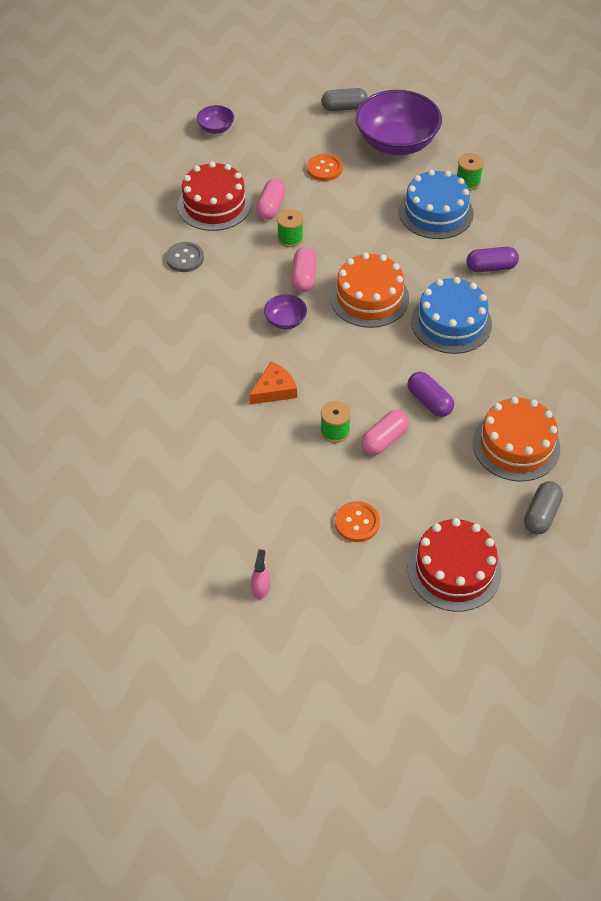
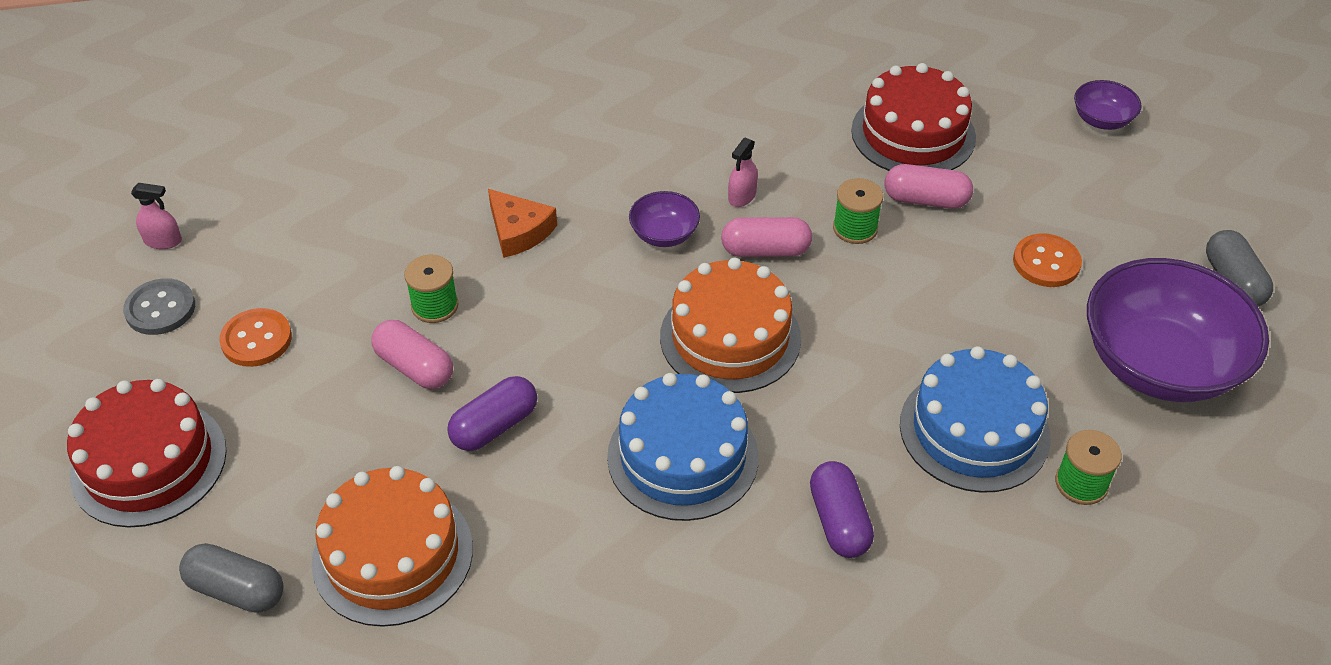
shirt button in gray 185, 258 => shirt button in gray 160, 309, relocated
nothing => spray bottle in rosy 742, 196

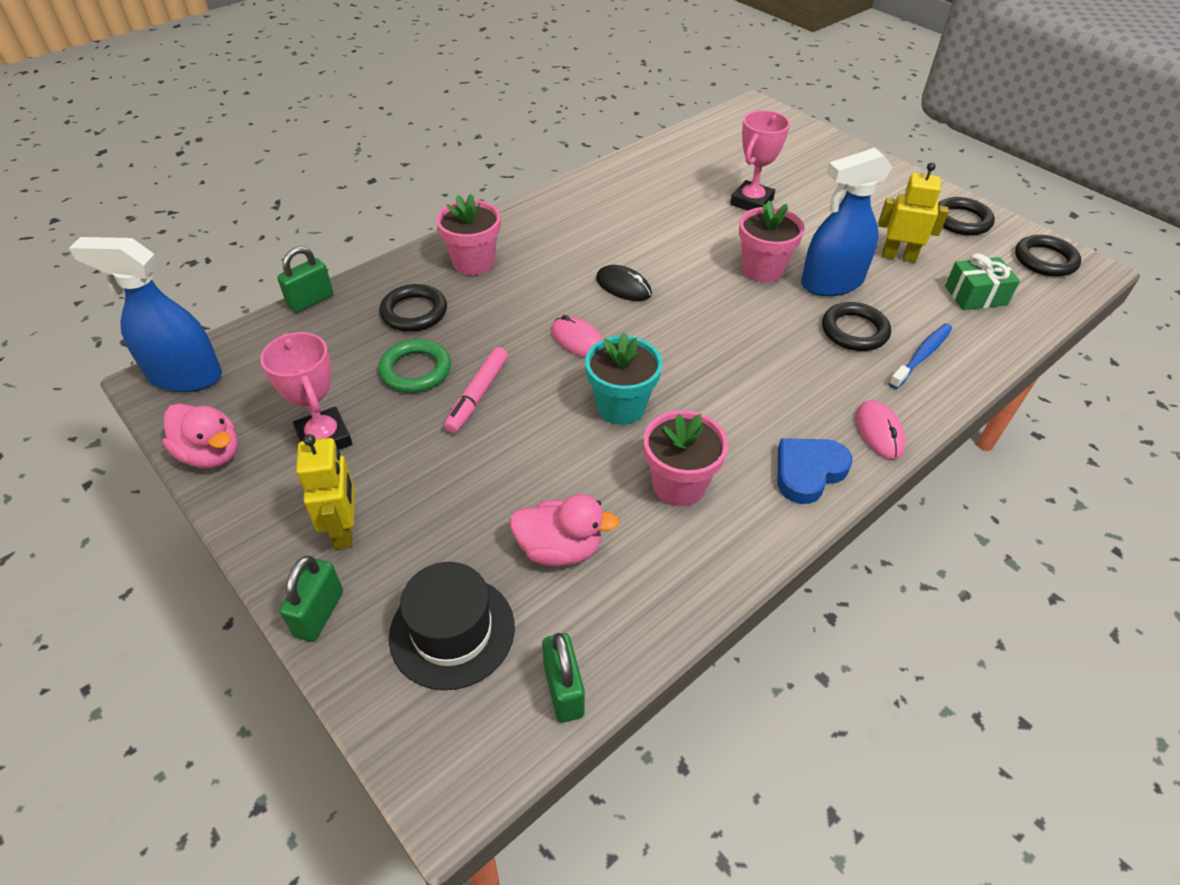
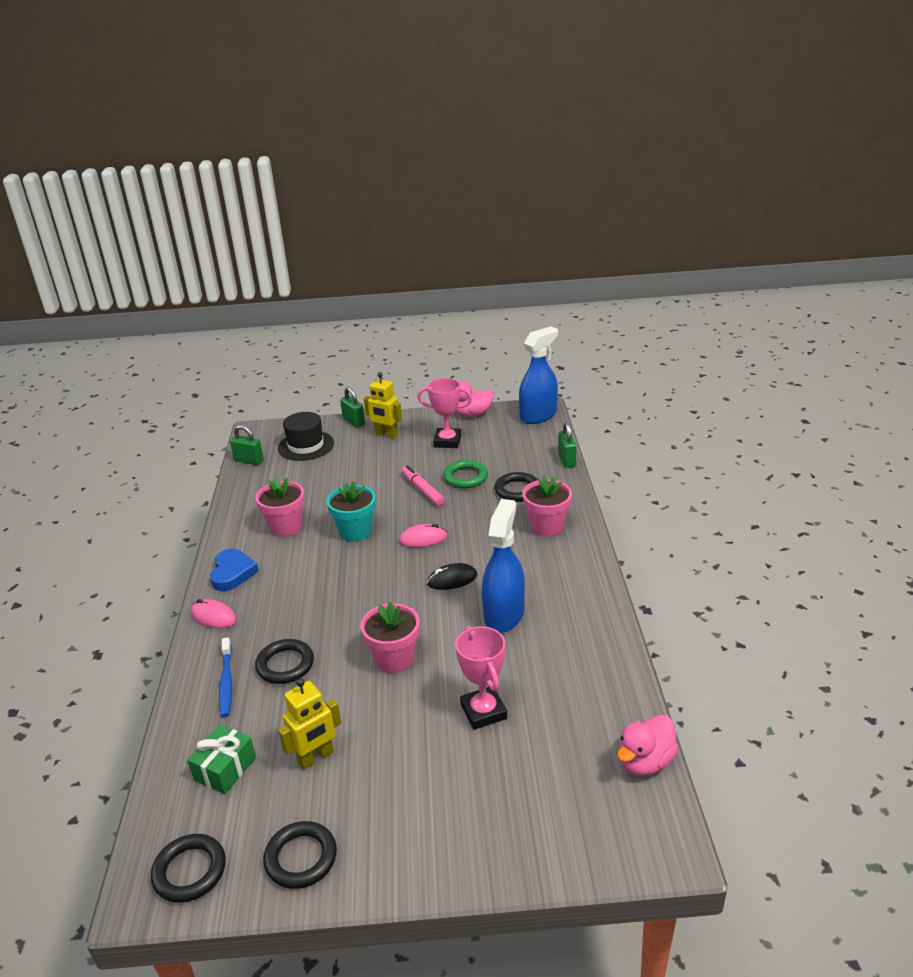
toy duck in rosy 560, 549 => toy duck in rosy 645, 762, relocated
spray bottle in blue 831, 283 => spray bottle in blue 504, 614, relocated

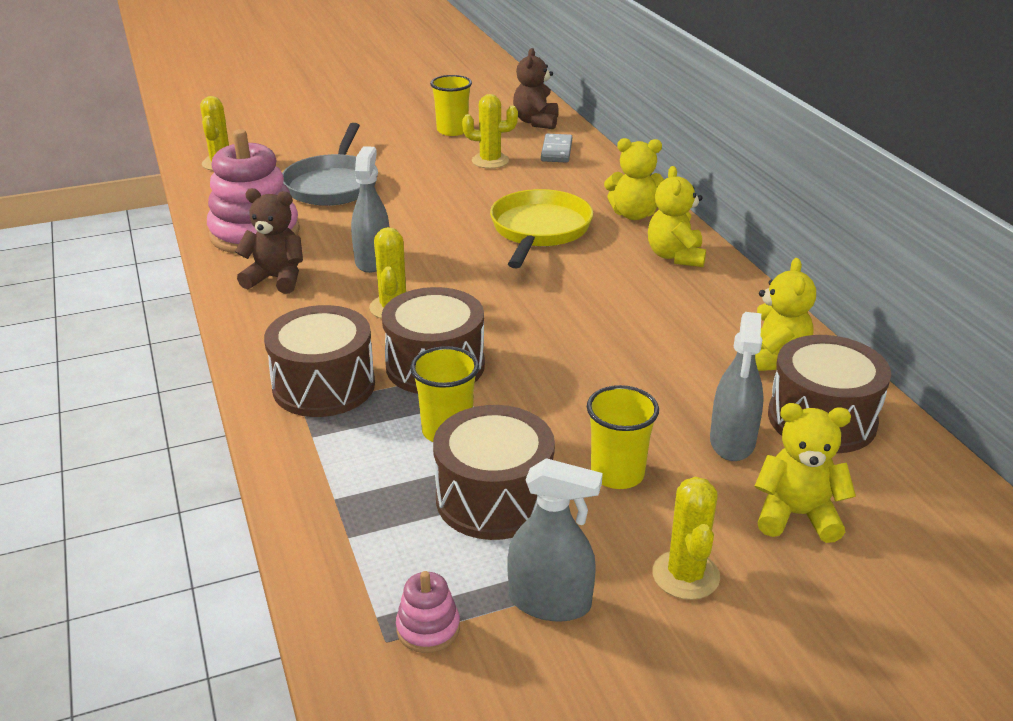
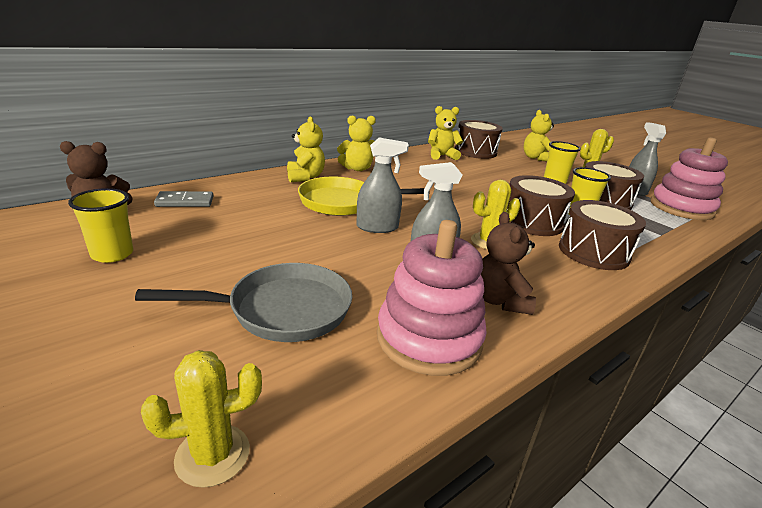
stacking rings in rosy 428, 628 => stacking rings in rosy 681, 208, x2.33
prickly plant in bright yellow 490, 161 => nothing
spray bottle in gray 732, 441 => spray bottle in gray 377, 227, relocated

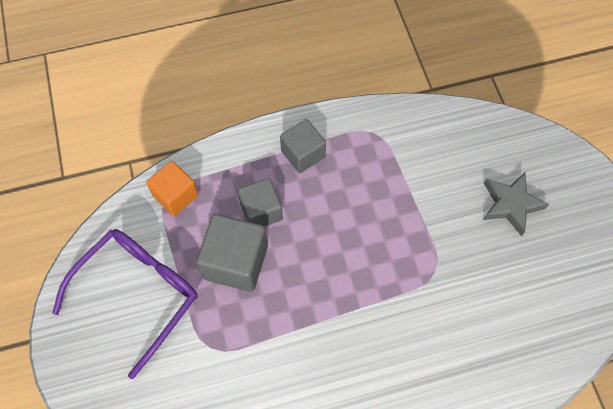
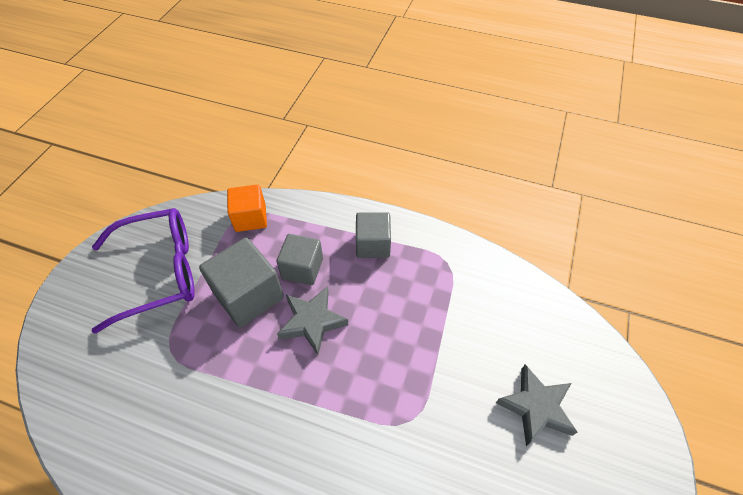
nothing => star shape in gray 312, 322

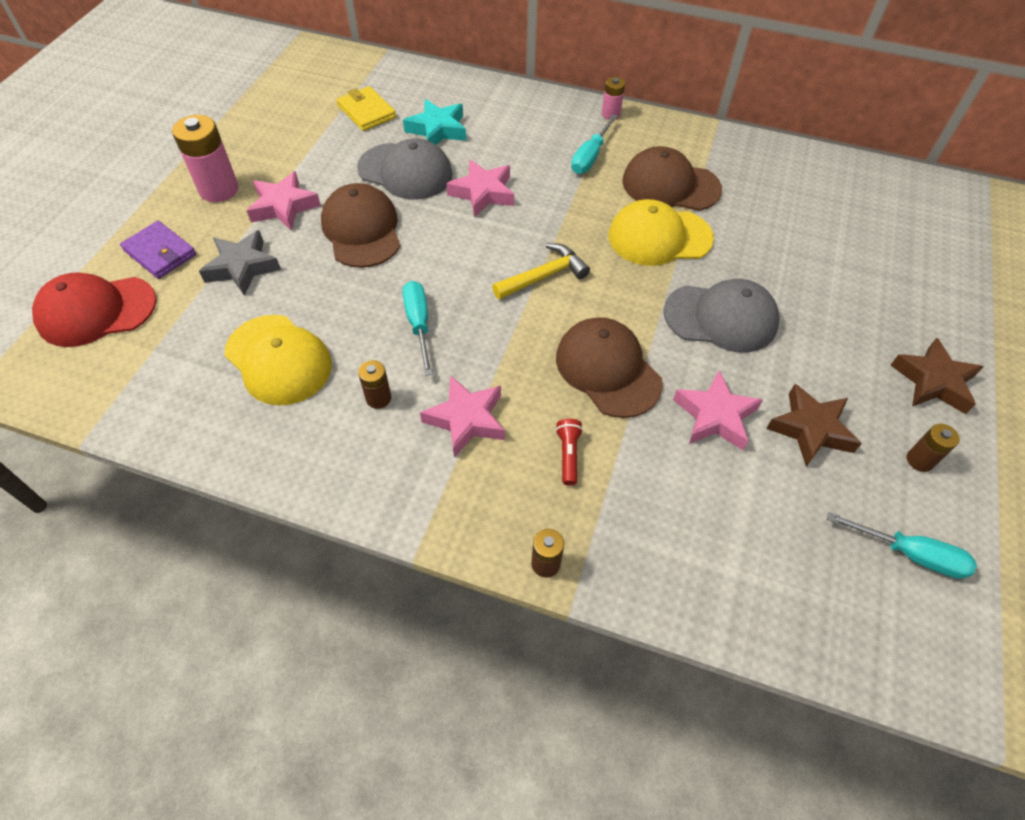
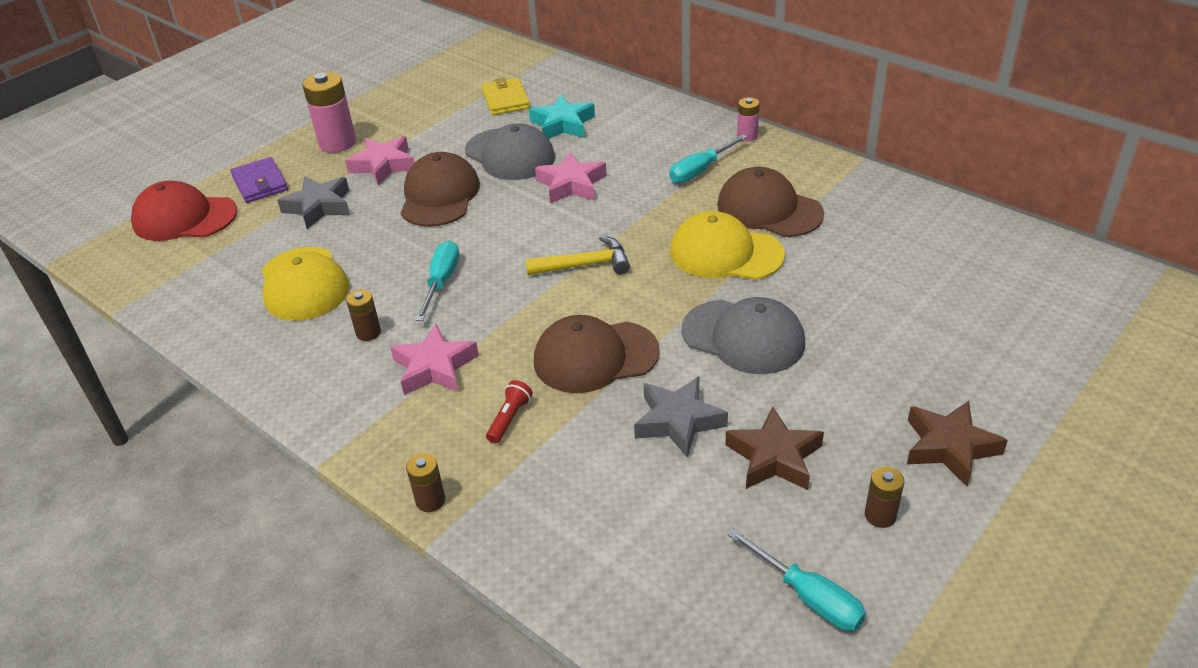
cap in brown 608, 369 => cap in brown 595, 357, 90 degrees counterclockwise
star shape in rosy 715, 416 => star shape in gray 678, 421

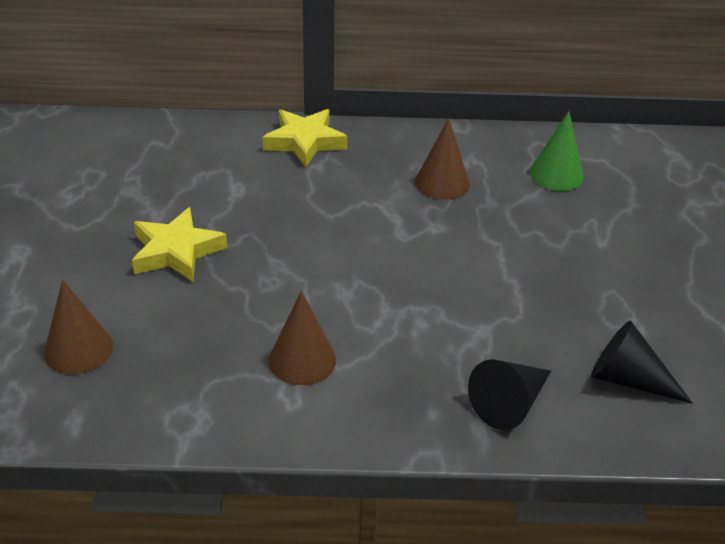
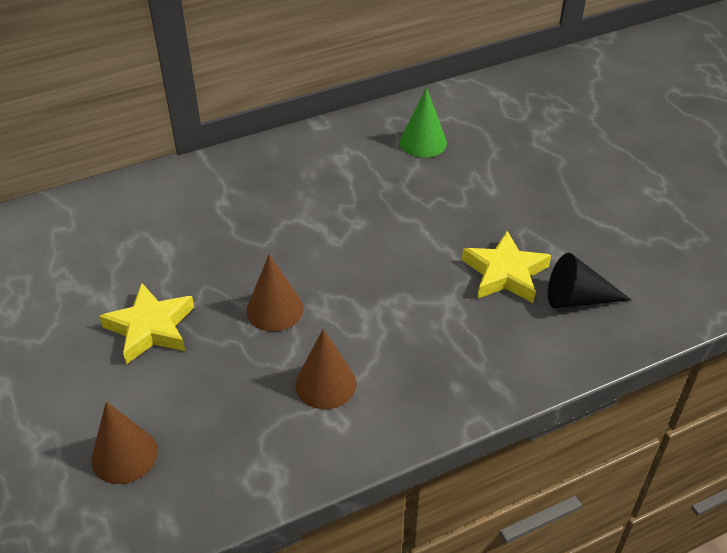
star shape in bright yellow 305, 142 => star shape in bright yellow 505, 273, relocated
cone shape in brown 442, 182 => cone shape in brown 275, 309, relocated
cone shape in ebony 509, 404 => nothing

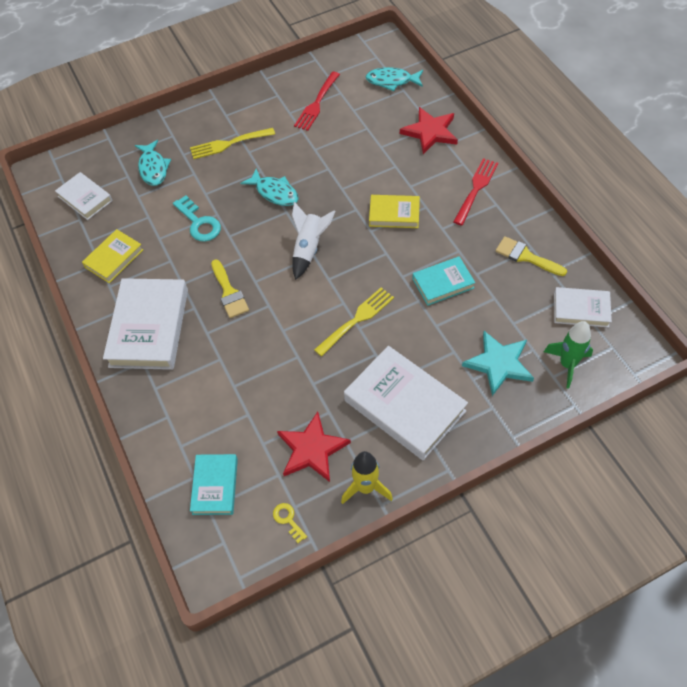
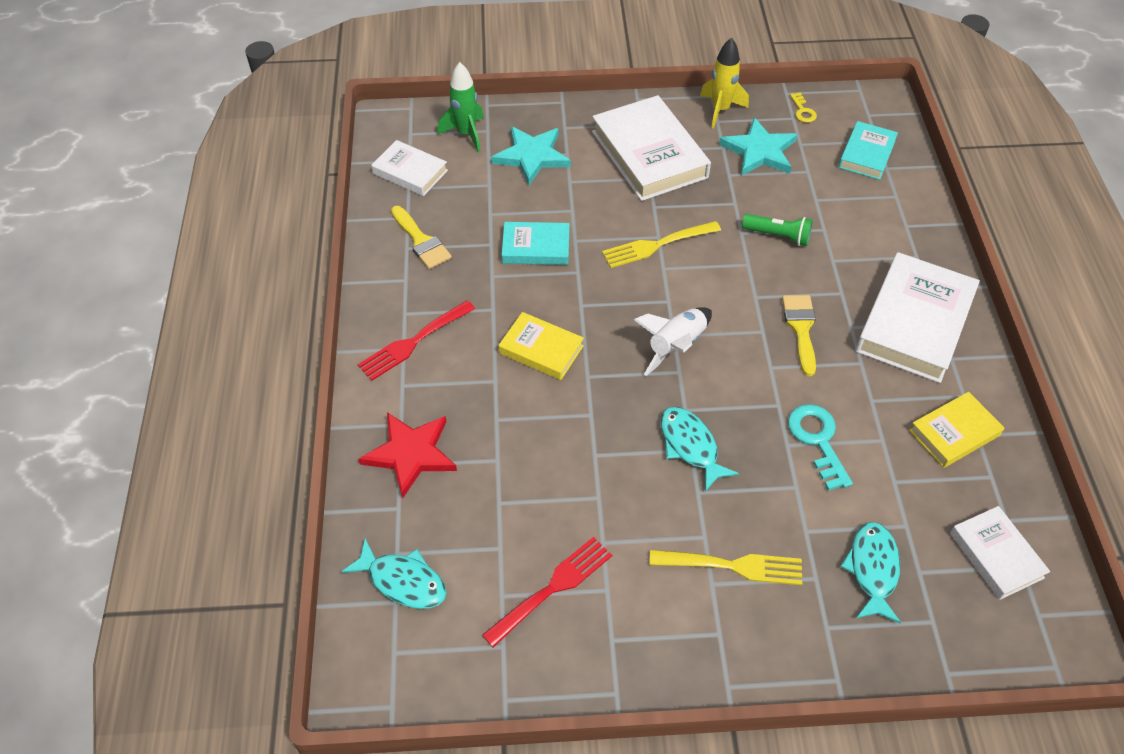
star shape in scarlet 312, 449 => star shape in turquoise 759, 151
nothing => torch in leaf-green 778, 236

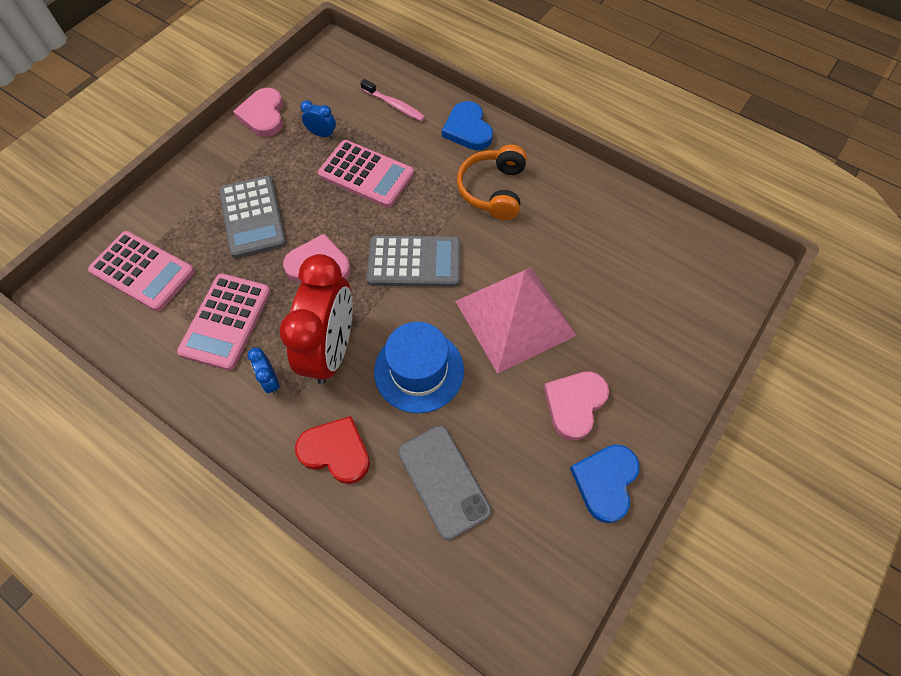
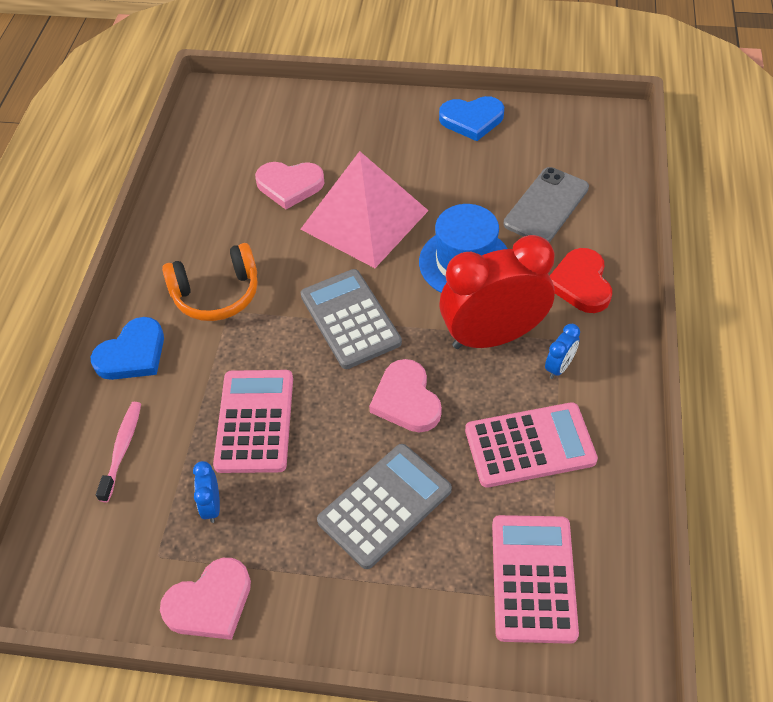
heart shape in rosy 574, 404 => heart shape in rosy 289, 185, relocated

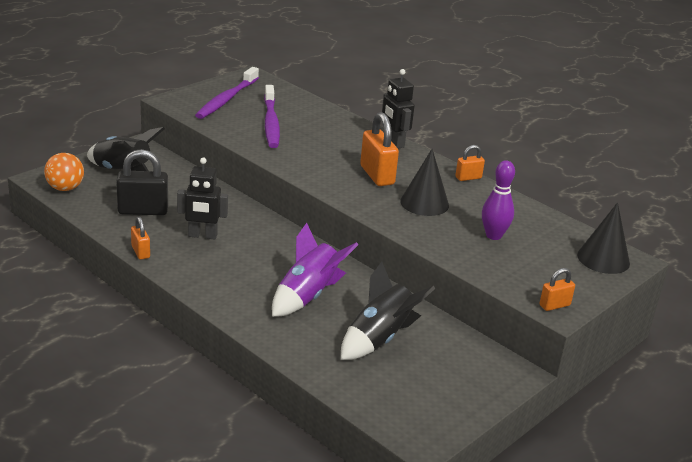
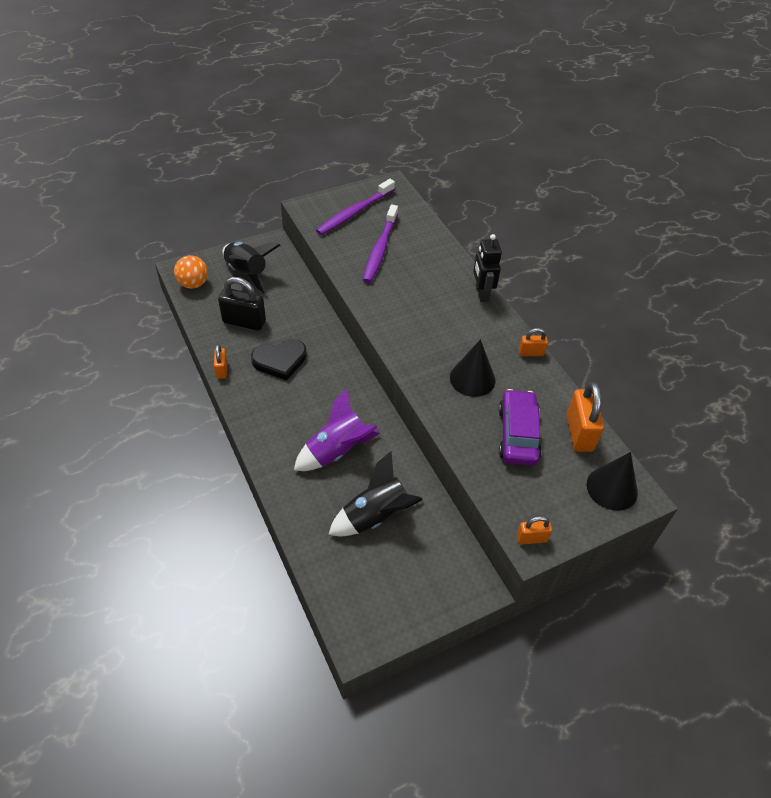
robot figure in ebony 202, 236 => heart shape in ebony 280, 361
small lock in orange 377, 175 => small lock in orange 579, 433, relocated
tenpin in violet 493, 235 => automobile in violet 518, 434

